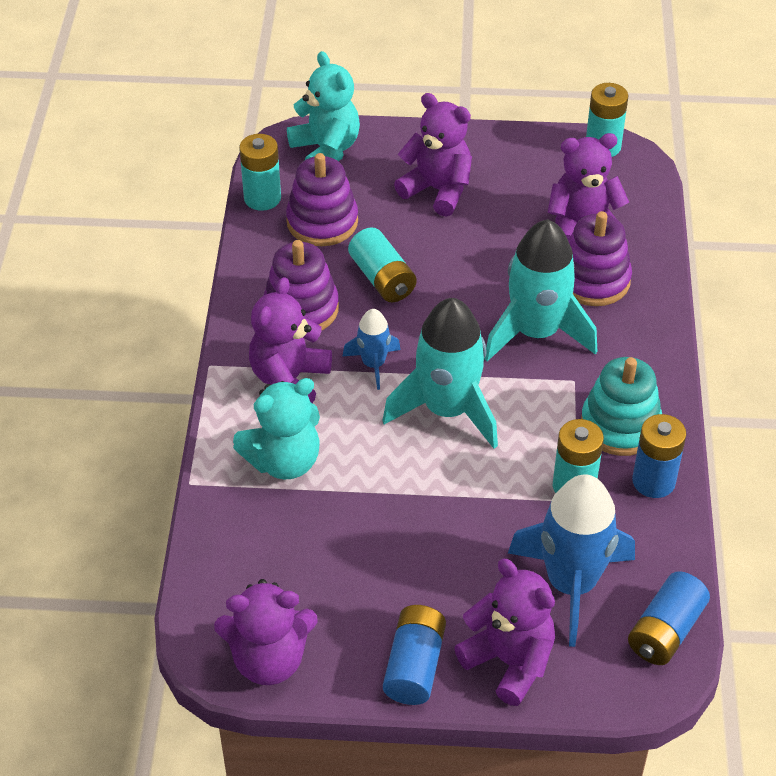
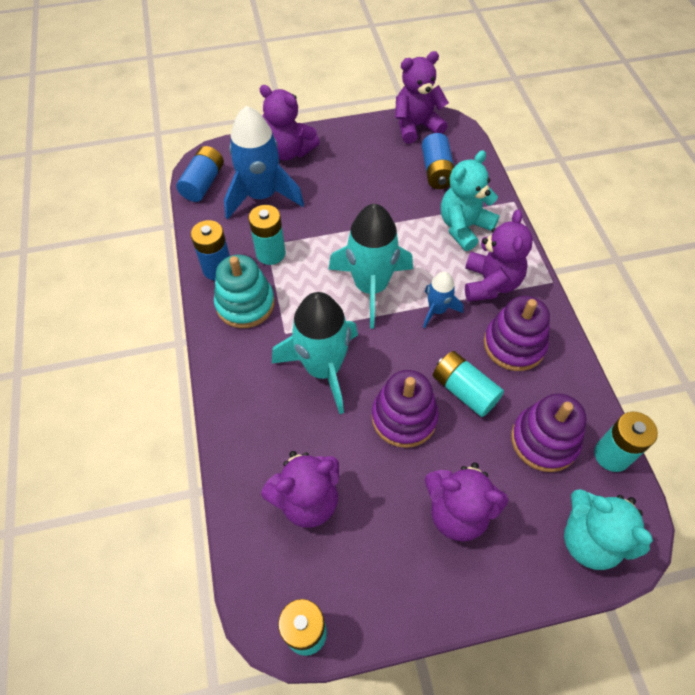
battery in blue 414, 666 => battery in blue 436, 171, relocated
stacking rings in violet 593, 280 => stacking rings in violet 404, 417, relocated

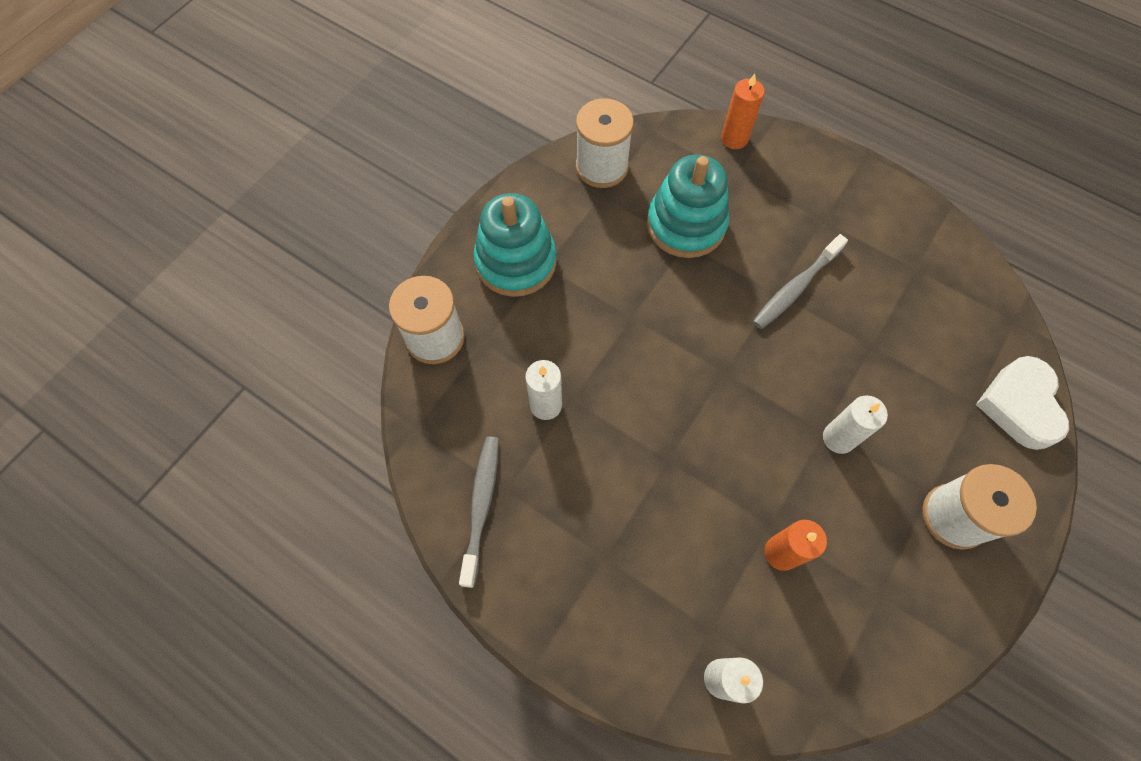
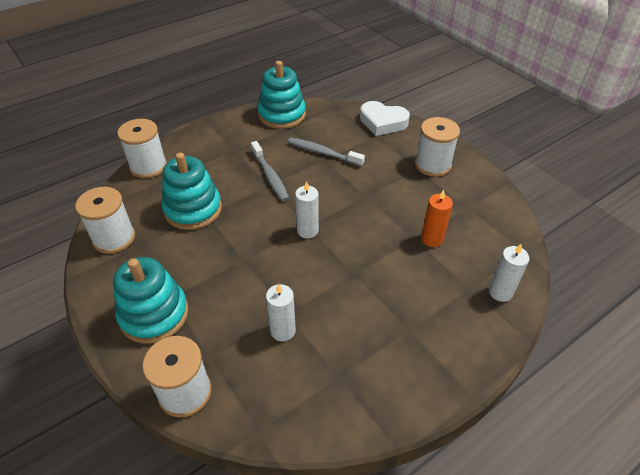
tooth brush in gray 481, 506 => tooth brush in gray 323, 153, relocated
candle in orange 734, 139 => reel of thread in white 148, 166
candle in white 838, 438 => candle in white 307, 230, relocated
nothing => stacking rings in turquoise 282, 115

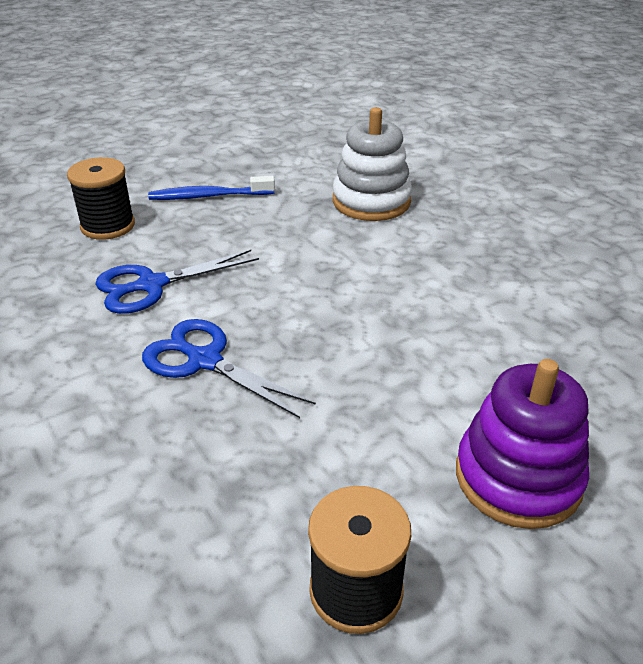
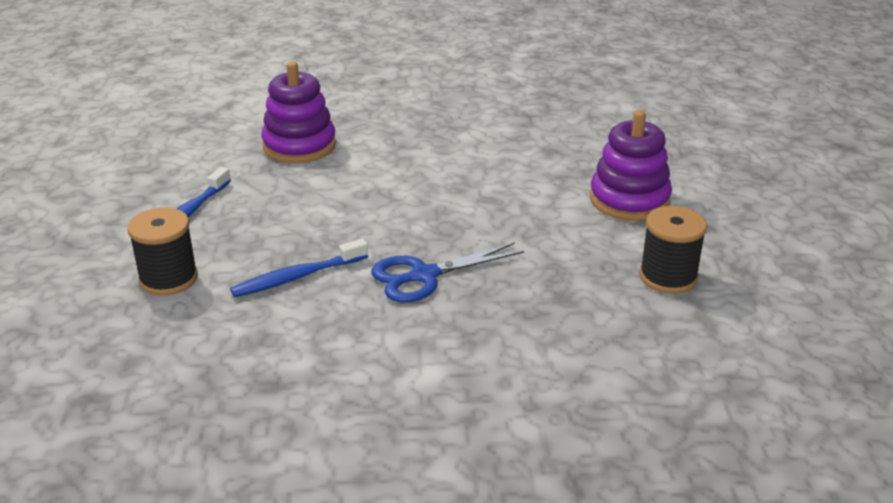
shears in blue 151, 285 => tooth brush in blue 297, 277
stacking rings in white 371, 201 => stacking rings in violet 299, 146

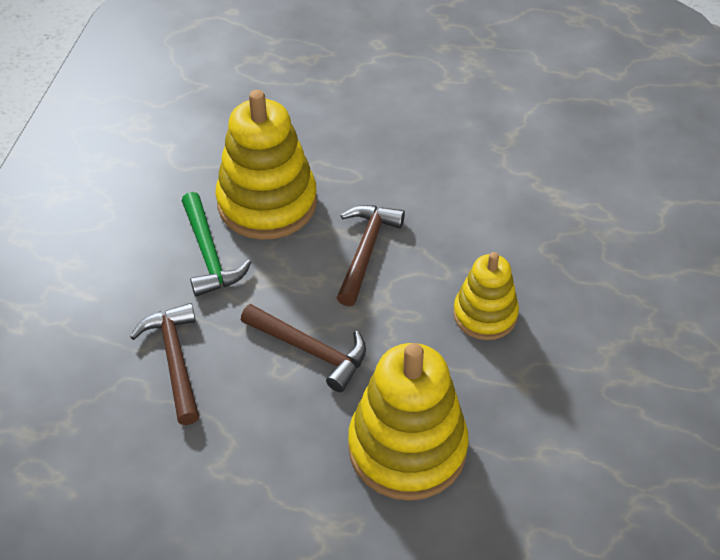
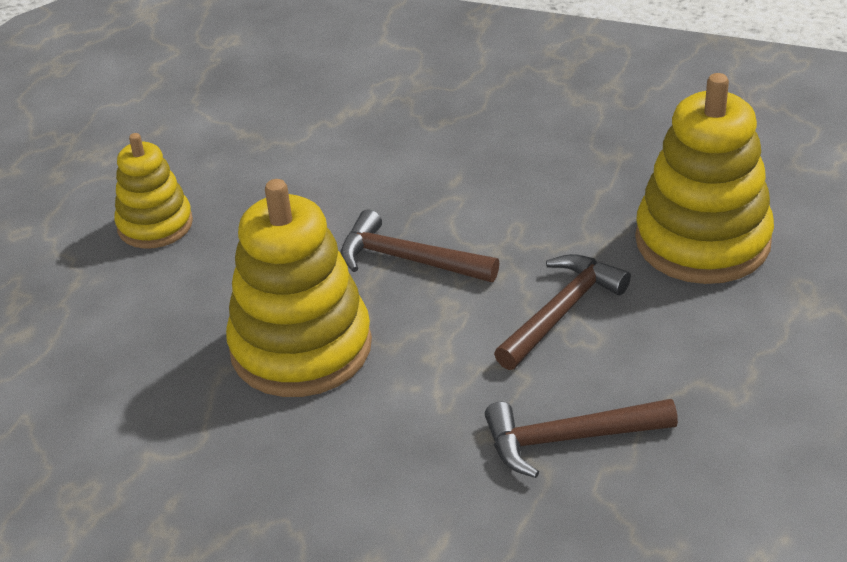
hammer in leaf-green 209, 255 => nothing
stacking rings in bright yellow 485, 314 => stacking rings in bright yellow 155, 225, relocated

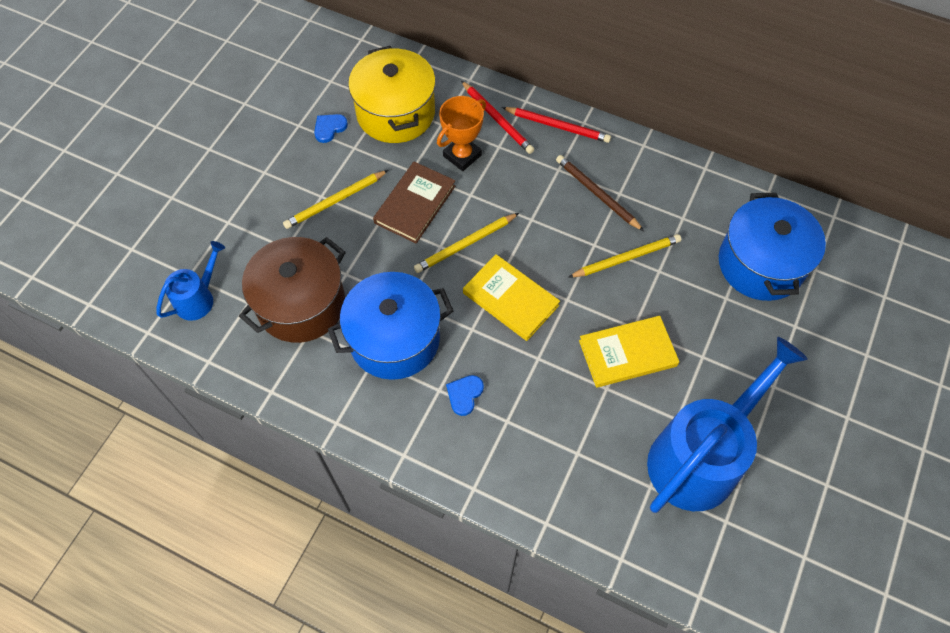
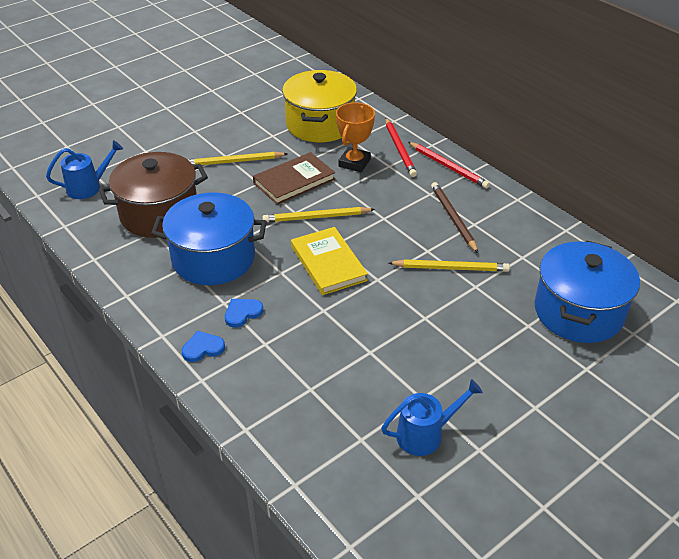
heart shape in blue 329, 128 => heart shape in blue 203, 348, relocated
trophy in orange 462, 155 => trophy in orange 354, 163, 45 degrees counterclockwise
book in bright yellow 627, 353 => nothing
watering pot in blue 700, 456 => watering pot in blue 425, 434, x0.48

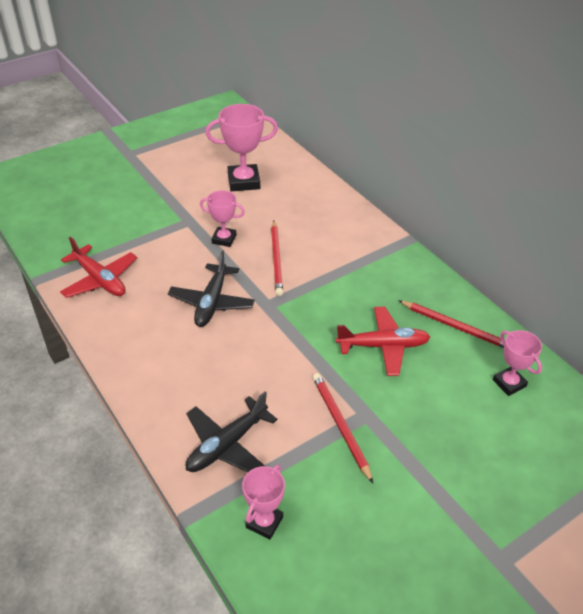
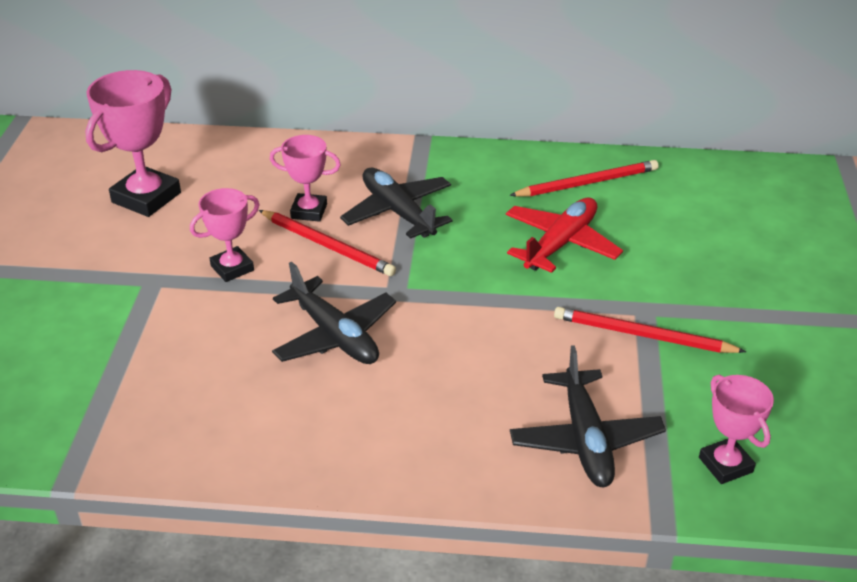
aeroplane in scarlet 100, 280 => nothing
trophy in rosy 509, 383 => trophy in rosy 309, 211, relocated
nothing => aeroplane in ebony 398, 212

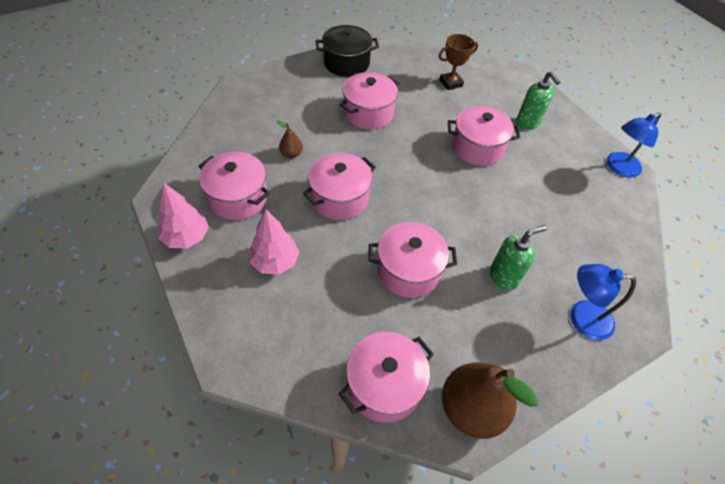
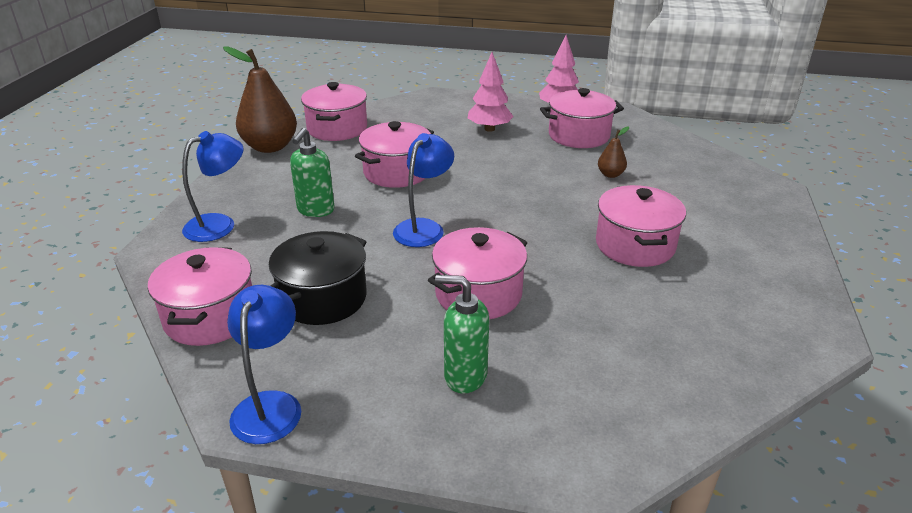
pot in rosy 339, 198 => pot in rosy 210, 317, relocated
pot in ebony 346, 63 => pot in ebony 323, 298, relocated
trophy in brown 450, 83 => nothing
nothing => lamp in blue 424, 228

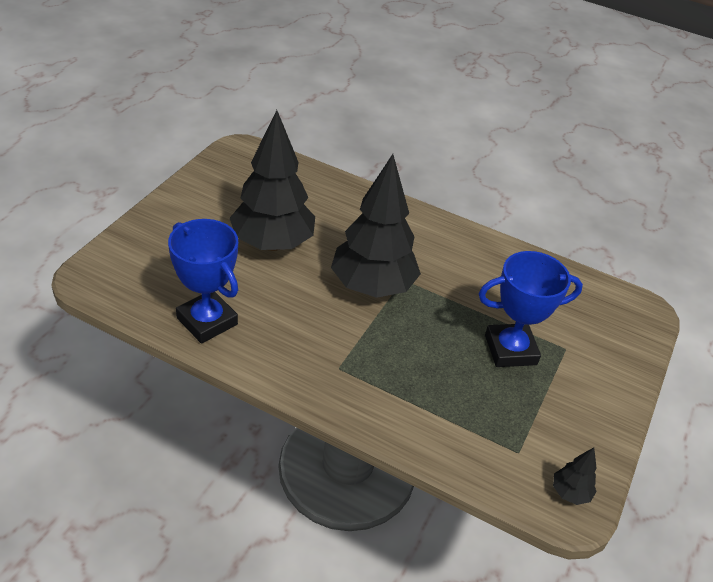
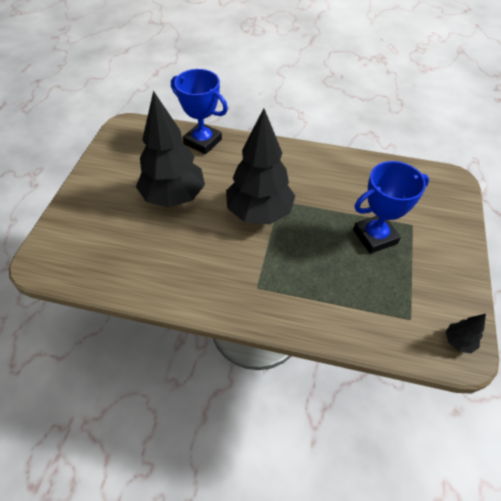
trophy in blue 207, 321 => trophy in blue 202, 142, relocated

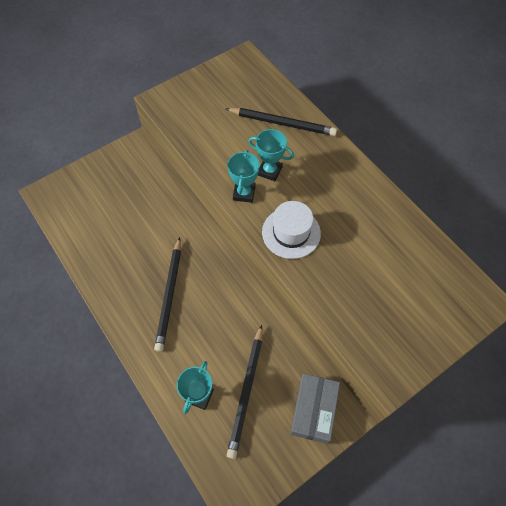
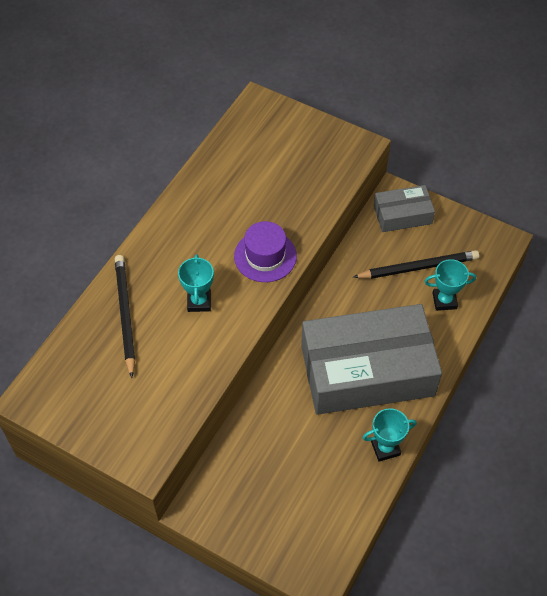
wooden pencil in ebony 170, 295 => package in gray 367, 370
trophy in turquoise 244, 193 => trophy in turquoise 385, 448, relocated
hat in white 291, 232 => hat in violet 265, 256

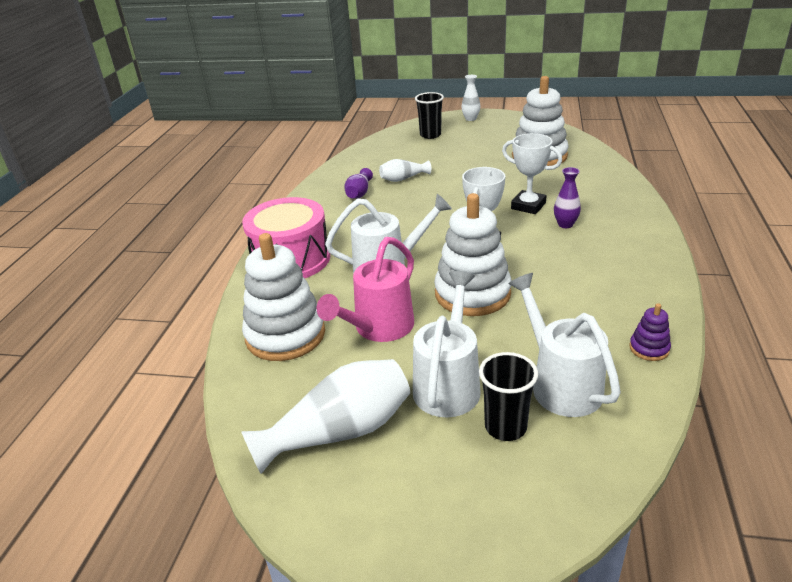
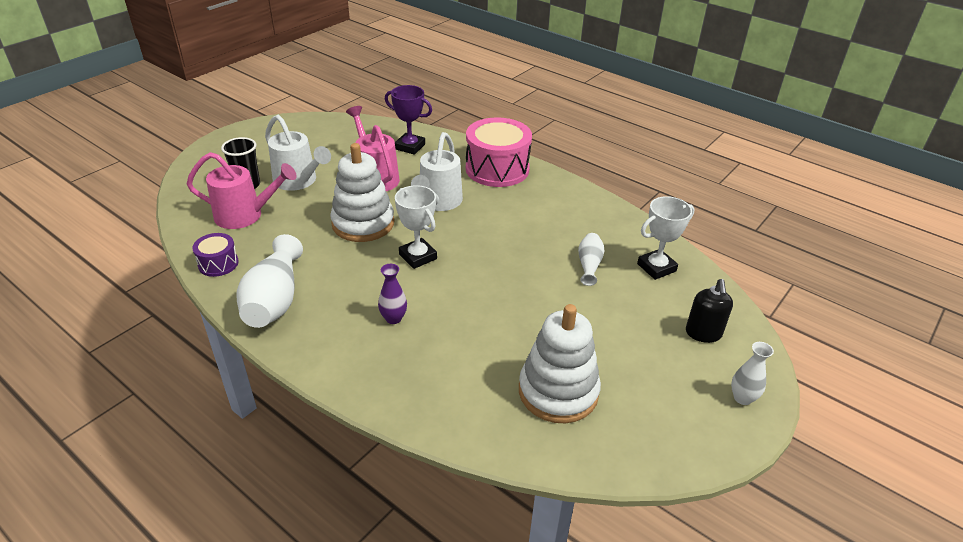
flower vase in white 340, 432 => flower vase in white 274, 300, relocated
stacking rings in white 285, 335 => trophy in violet 410, 147
flower vase in violet 359, 193 => nothing
cup in ebony 430, 135 => pump bottle in ebony 703, 333
trophy in white 528, 206 => trophy in white 656, 267, relocated
watering pot in white 560, 383 => watering pot in rosy 246, 215
stacking rings in violet 649, 348 => toy drum in violet 218, 264

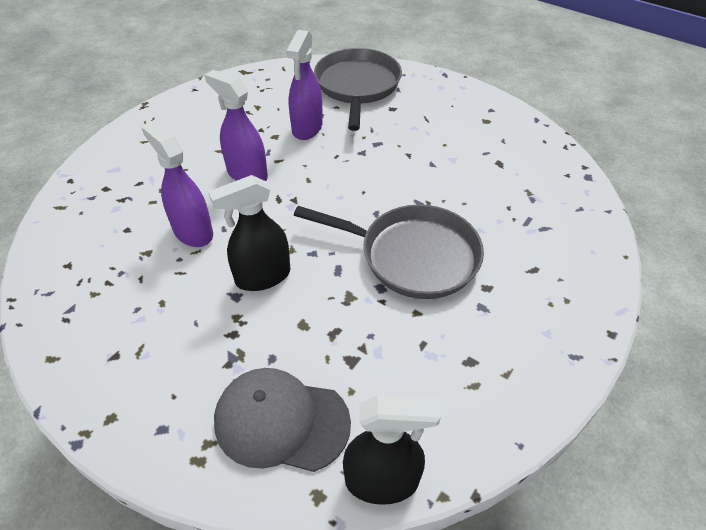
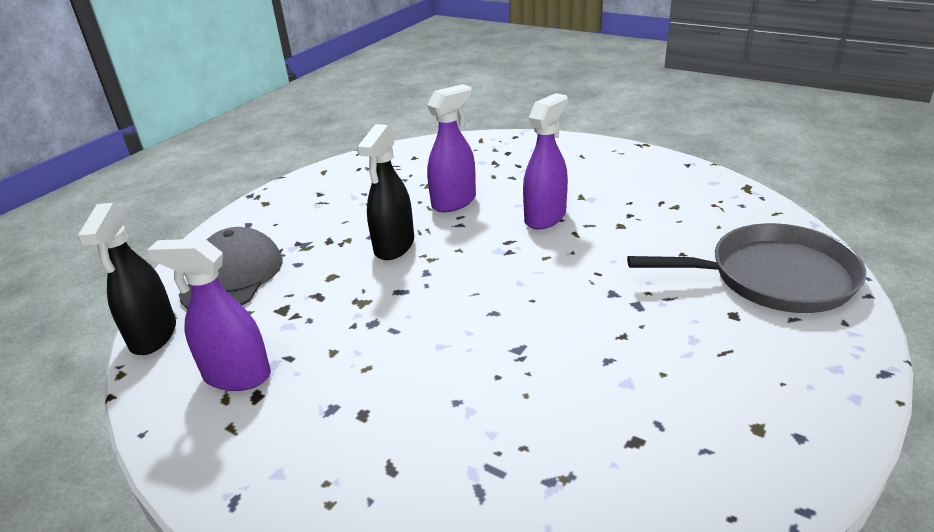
spray bottle in ebony 262, 277 => spray bottle in ebony 394, 246, 135 degrees counterclockwise
spray bottle in violet 307, 128 => spray bottle in violet 236, 376, relocated
pan in gray 413, 256 => nothing

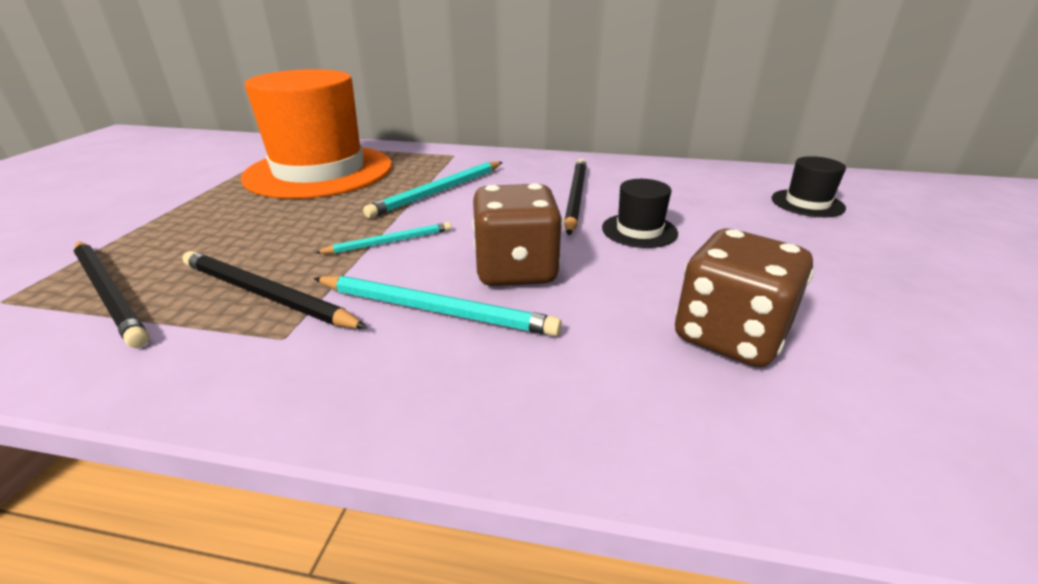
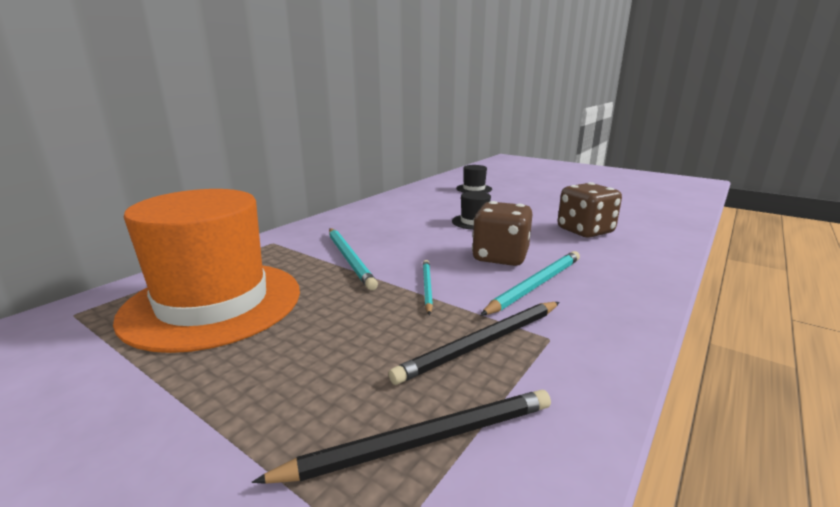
wooden pencil in ebony 575, 197 => nothing

